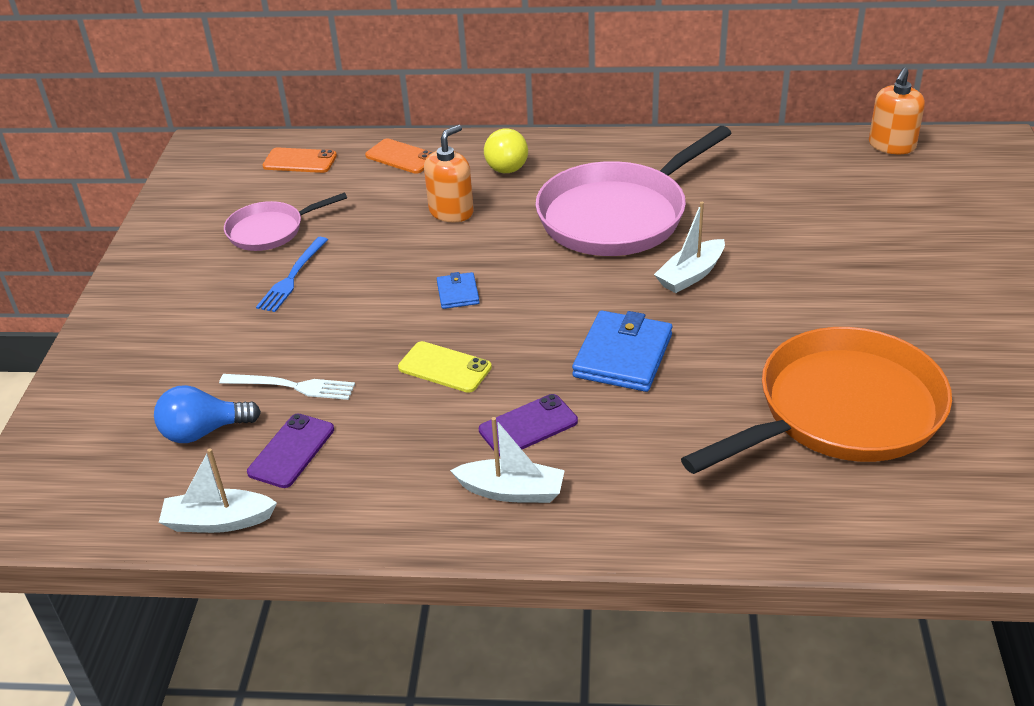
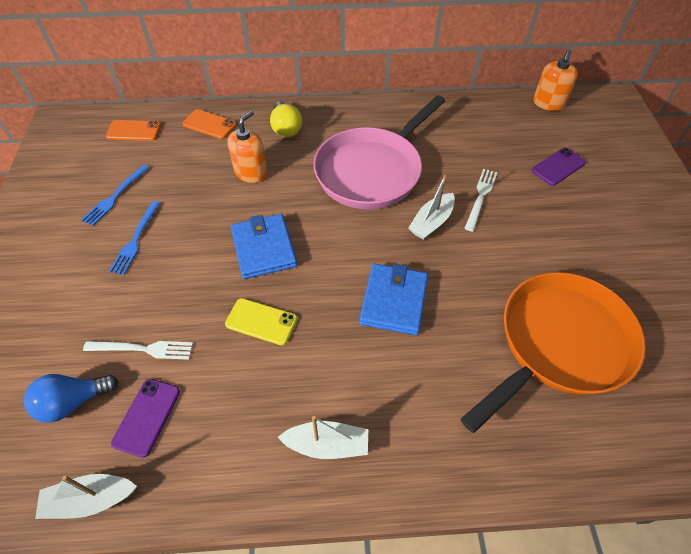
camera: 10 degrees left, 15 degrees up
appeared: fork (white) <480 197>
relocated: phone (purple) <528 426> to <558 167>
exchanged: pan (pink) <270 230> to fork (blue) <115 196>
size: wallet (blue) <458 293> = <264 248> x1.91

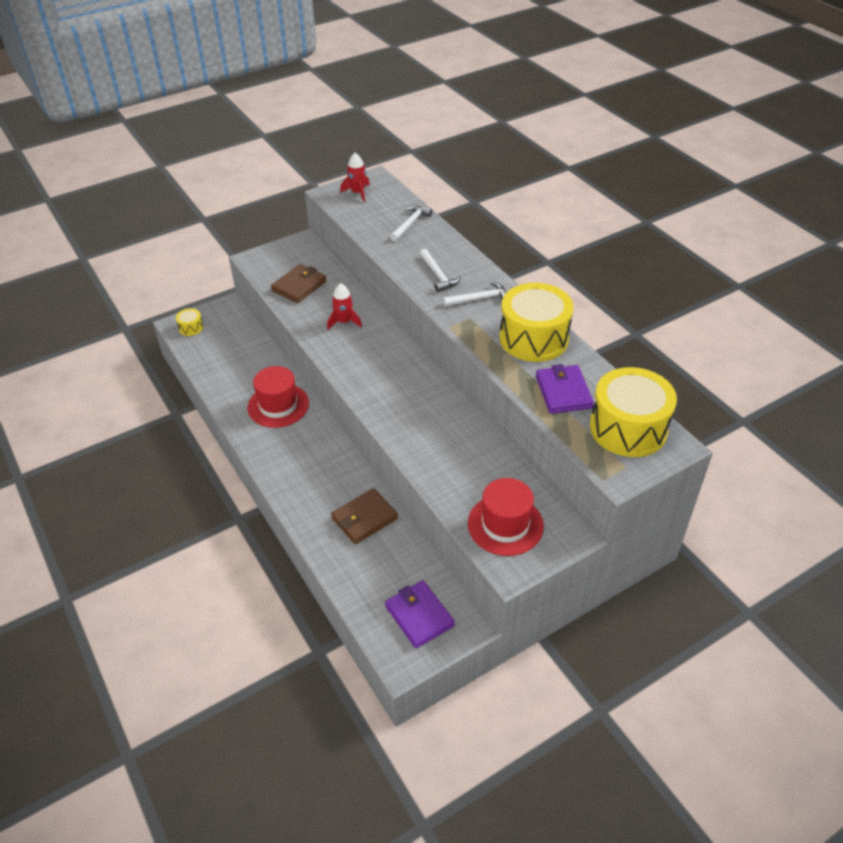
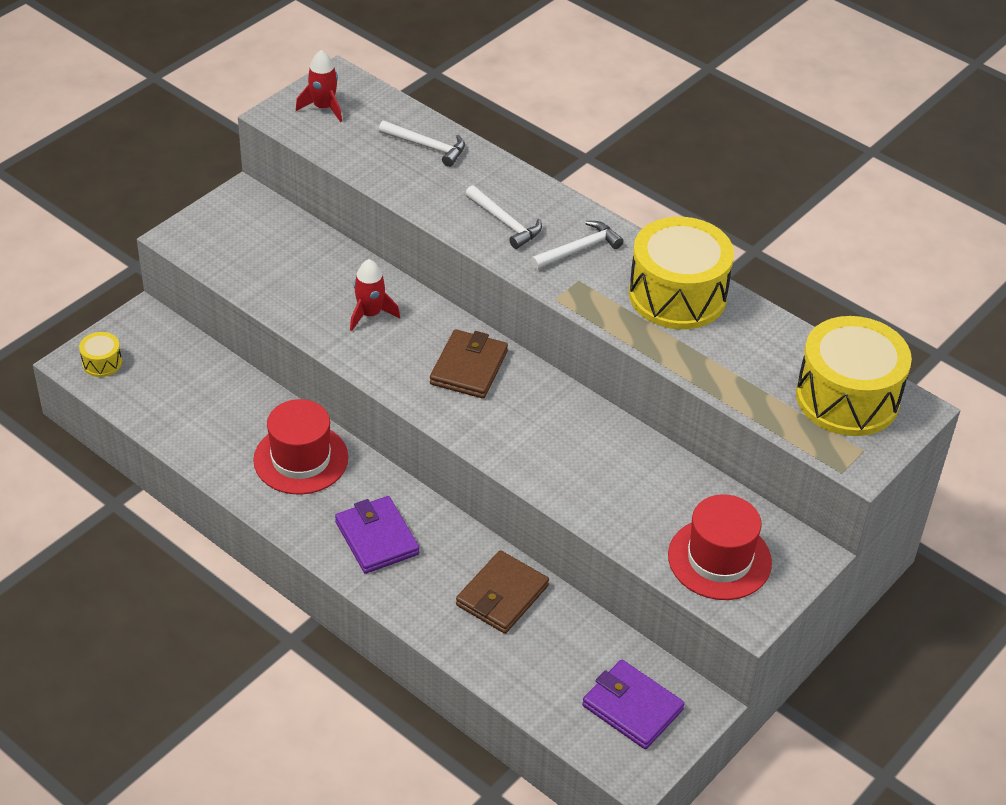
camera: 20 degrees left, 0 degrees up
relocated: wallet (brown) <299 286> to <469 368>; wallet (purple) <563 392> to <377 538>
spun: hammer (white) <410 223> = <427 147> 105 degrees clockwise

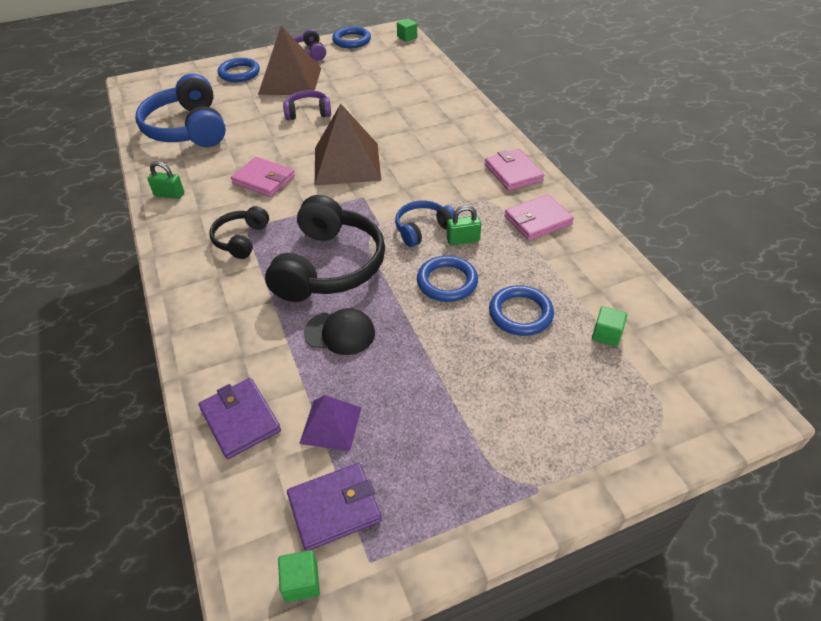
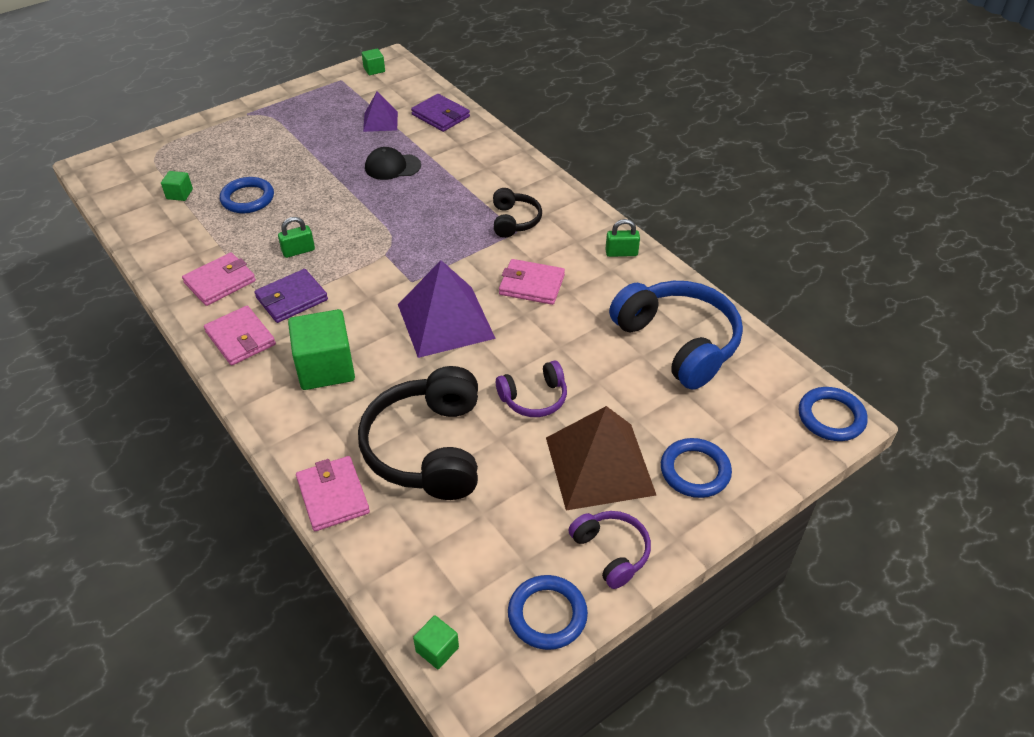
camera: 165 degrees right, 0 degrees up
missing: headphones (blue) <423 229>
appeared: cube (green) <325 368>; wallet (pink) <333 496>
relocated: headphones (black) <329 266> to <428 448>; ring (blue) <447 282> to <831 417>; wallet (purple) <334 508> to <292 299>
colour: pyramid (brown) <347 163> to pyramid (purple) <445 321>

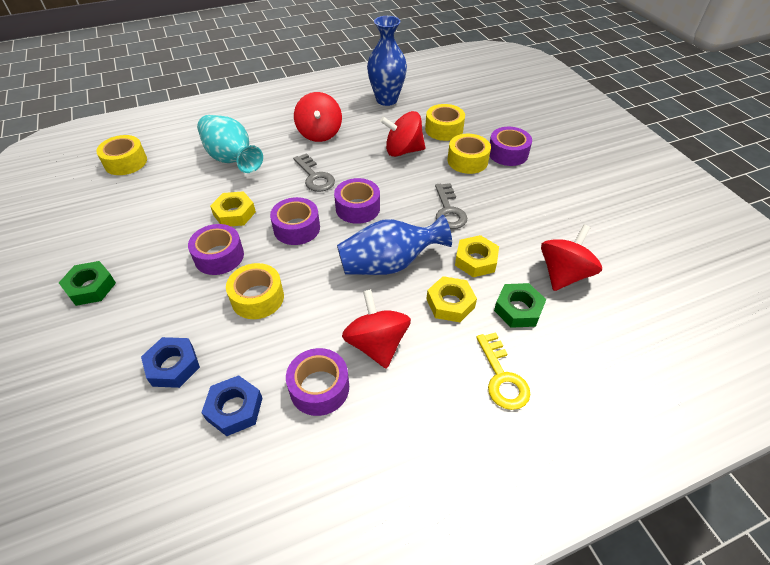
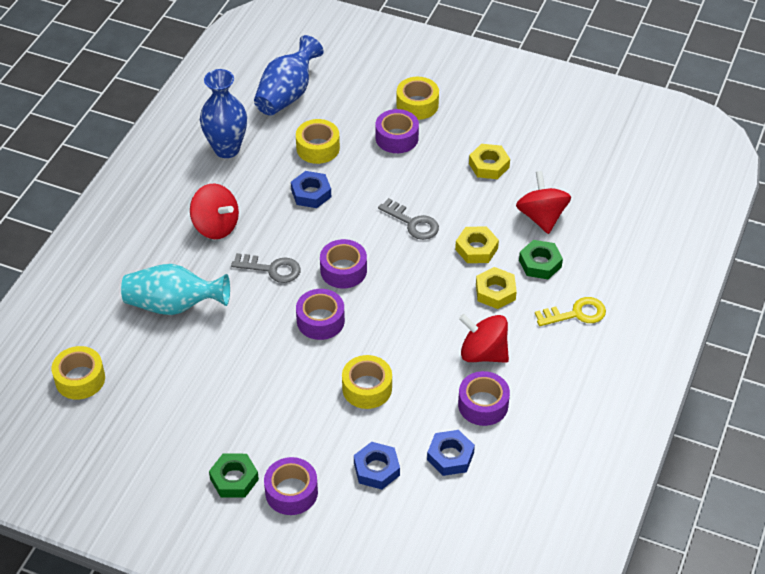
camera: 45 degrees left, 0 degrees up
relocated: tape (yellow) <467 161> to <417 105>; nut (yellow) <234 213> to <489 165>; vase (blue) <389 264> to <287 94>; tape (purple) <219 256> to <291 492>
exchanged: spinning top (red) <403 151> to nut (blue) <311 193>
spun: key (yellow) <502 377> = <576 314> 45 degrees counterclockwise

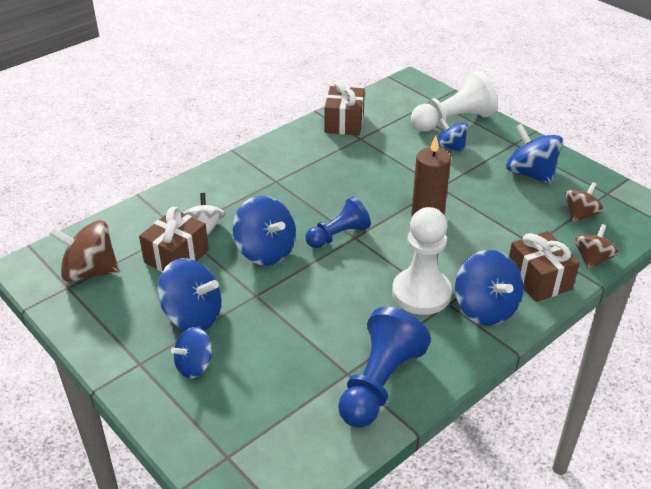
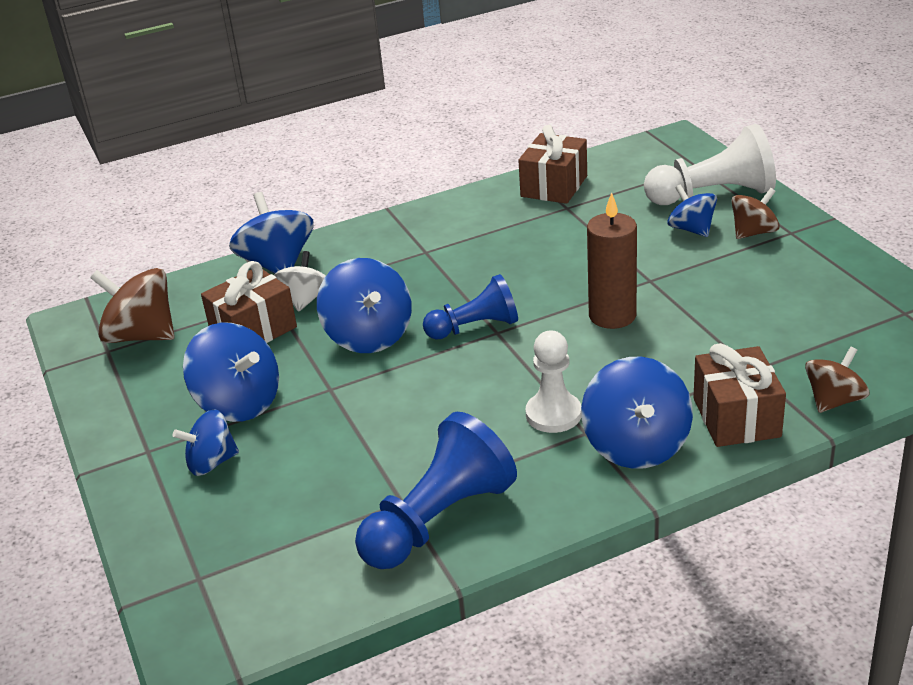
camera: 20 degrees right, 5 degrees down
relocated: spinning top (blue) <530 173> to <277 264>; spinning top (brown) <580 215> to <753 232>
size: pawn (white) <421 293> = <553 414> x0.65

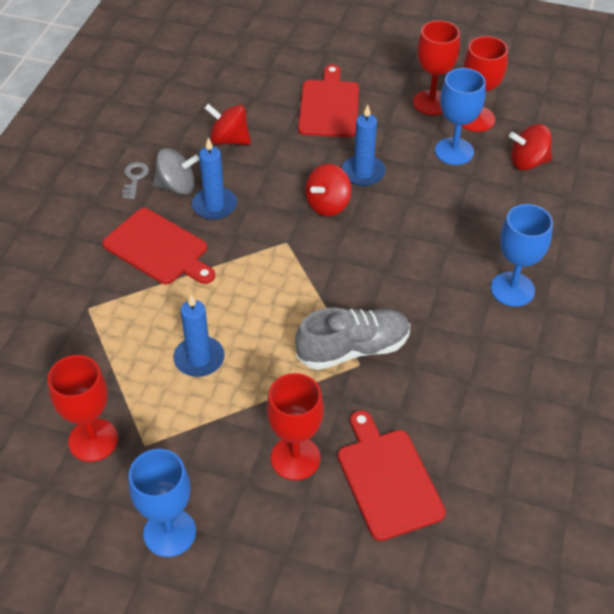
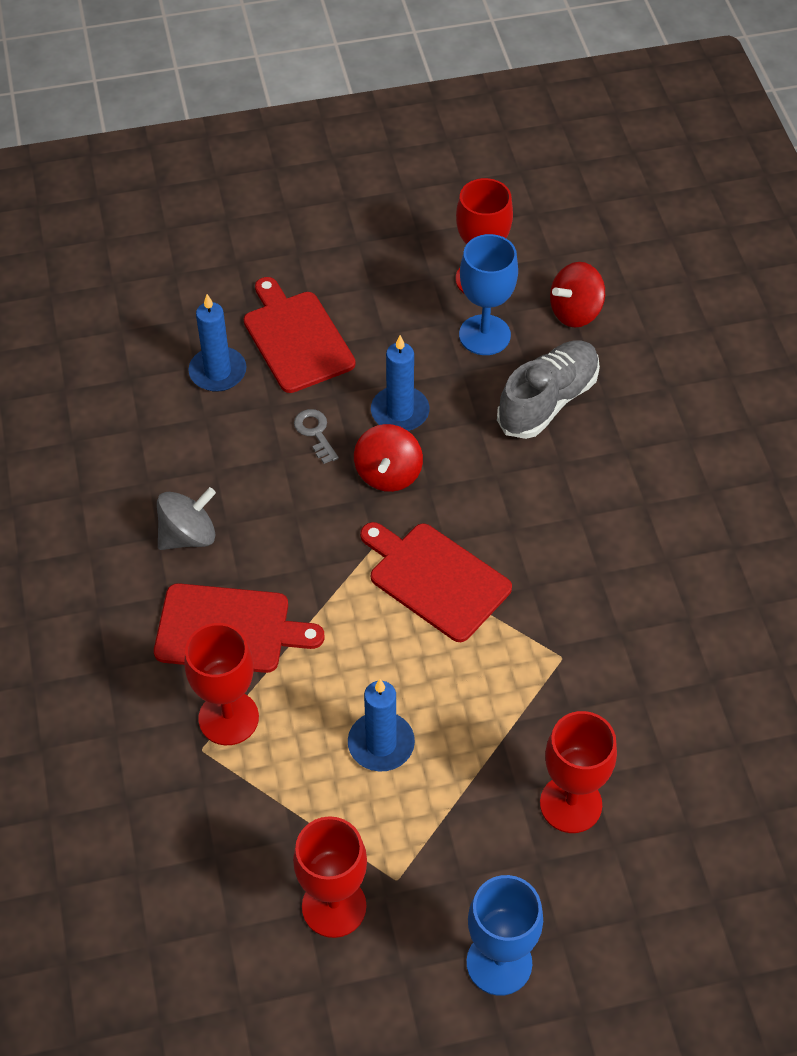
camera: 30 degrees left, 5 degrees up
missing: spinning top (red) <229 140>; goblet (blue) <512 289>
relocated: goblet (red) <431 103> to <228 718>; candle (blue) <214 205> to <218 372>; key (grey) <134 178> to <315 433>; shoe (grey) <353 349> to <548 401>; cutting board (red) <388 479> to <435 579>

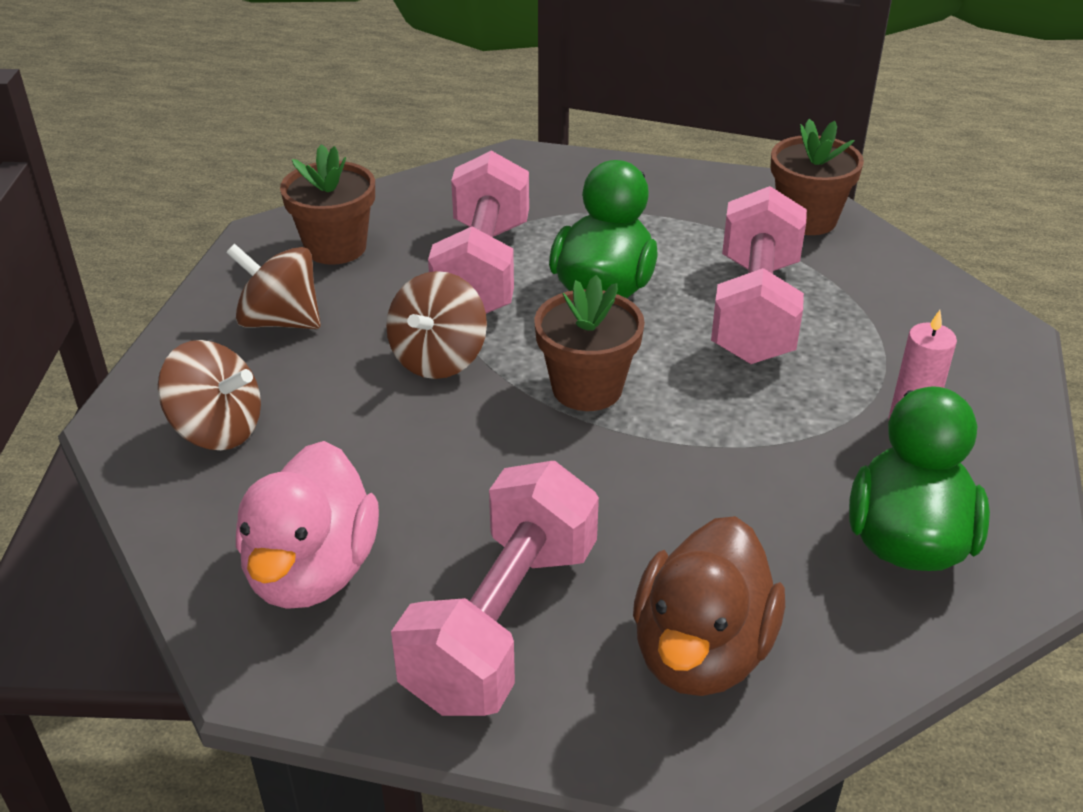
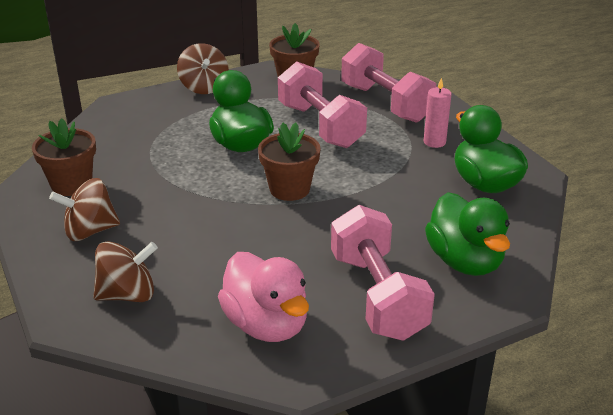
camera: 40 degrees left, 5 degrees down
relocated: dumbbell (pink) <483 269> to <385 103>; spinning top (brown) <439 359> to <204 87>
colour: duck (brown) <701 652> to duck (green) <465 261>

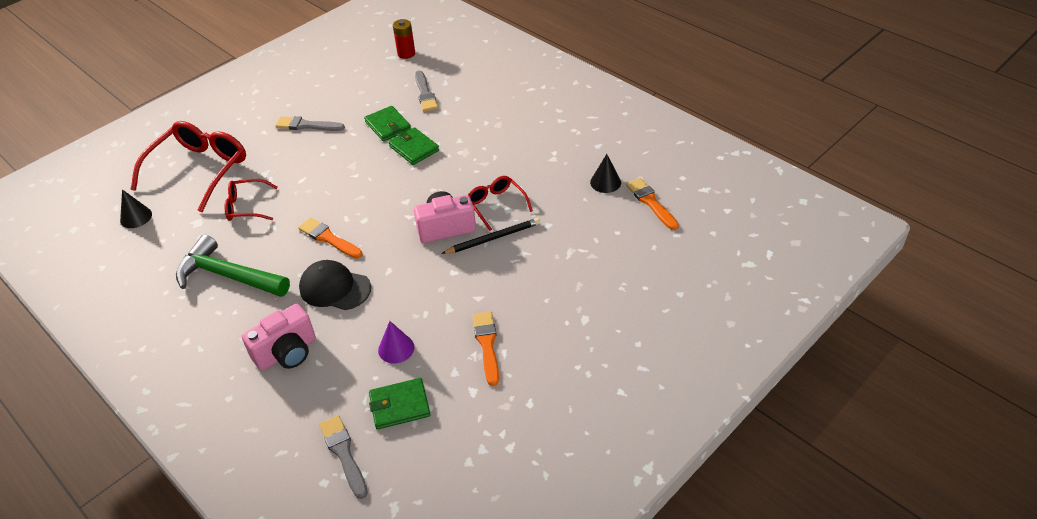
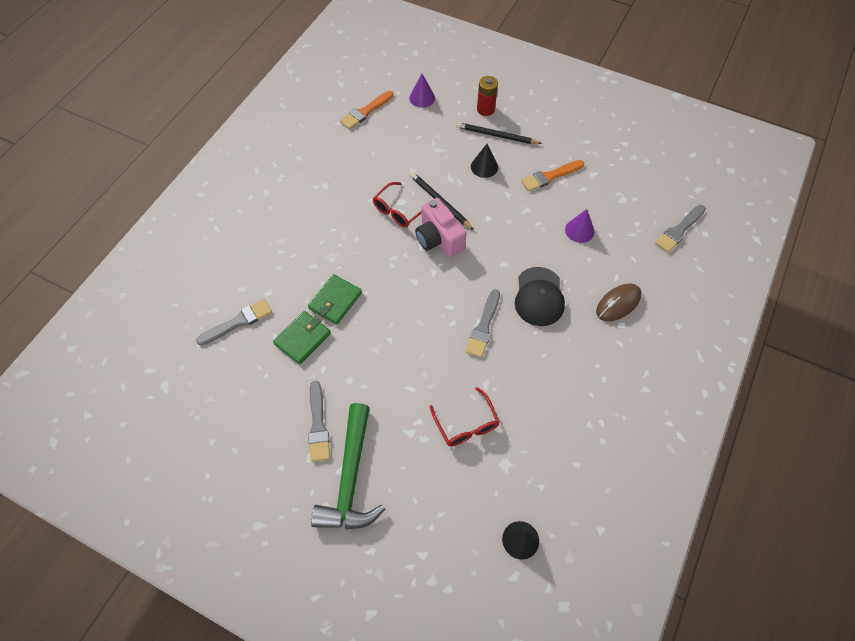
camera: 110 degrees left, 15 degrees up
missing: glasses (red) <199 170>; wallet (green) <399 405>
appeared: cone (purple) <422 98>; pencil (black) <496 135>
relocated: battery (red) <406 53> to <485 109>; cone (black) <605 182> to <484 167>; hammer (green) <228 276> to <350 478>
exchanged: camera (pink) <287 352> to mouse (brown) <618 303>
colour: brush (orange) <328 238> to brush (grey) <483 326>

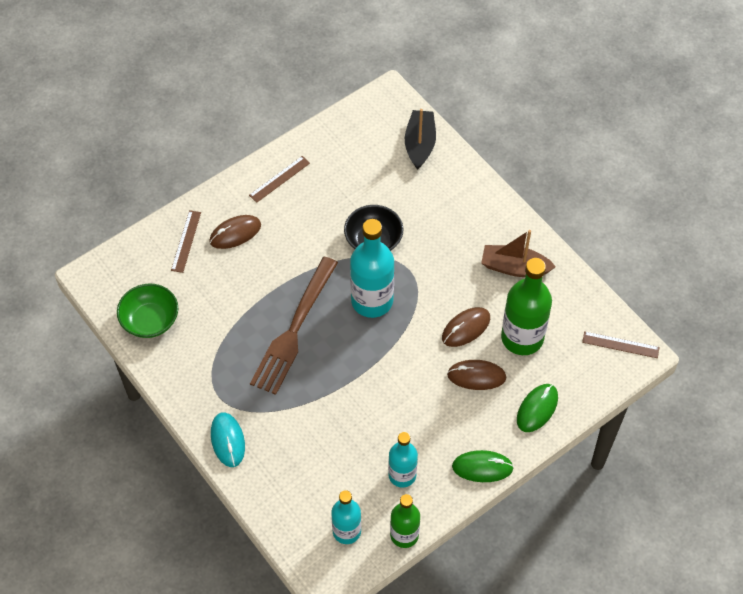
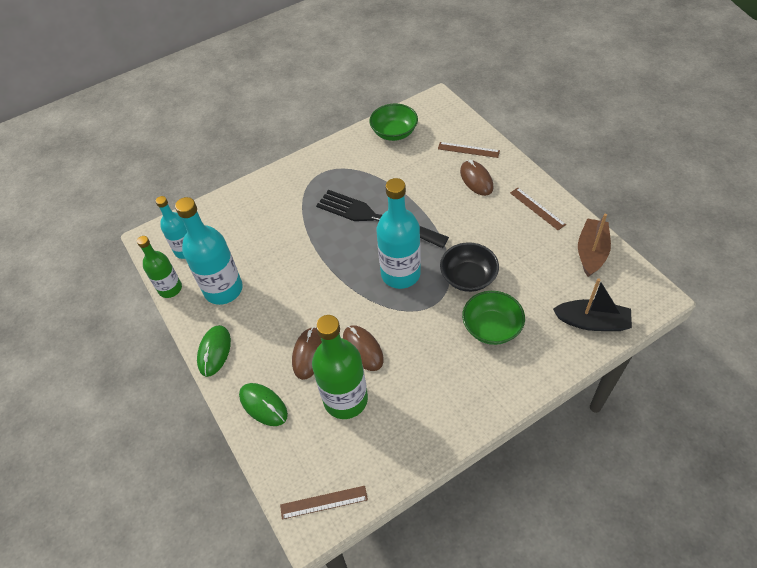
camera: 100 degrees right, 5 degrees down
missing: mouse (turquoise) <227 440>
appeared: bowl (green) <491 327>
relocated: boat (brown) <514 267> to <591 252>
colour: fork (brown) <294 330> to fork (black) <375 218>
spun: ruler (brown) <620 345> = <323 502> 60 degrees clockwise
size: bottle (turquoise) <402 475> = <223 289> x1.62

